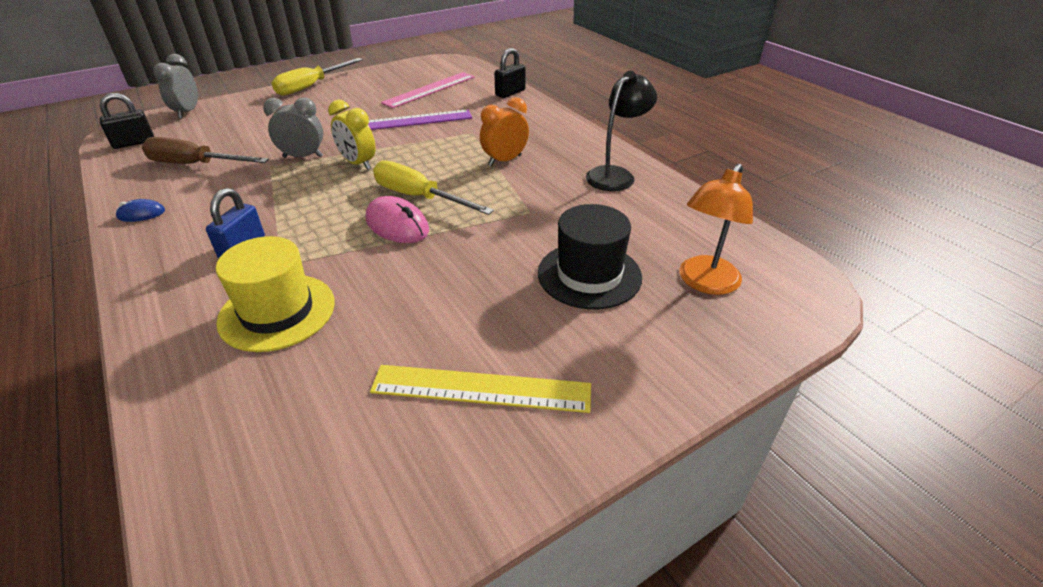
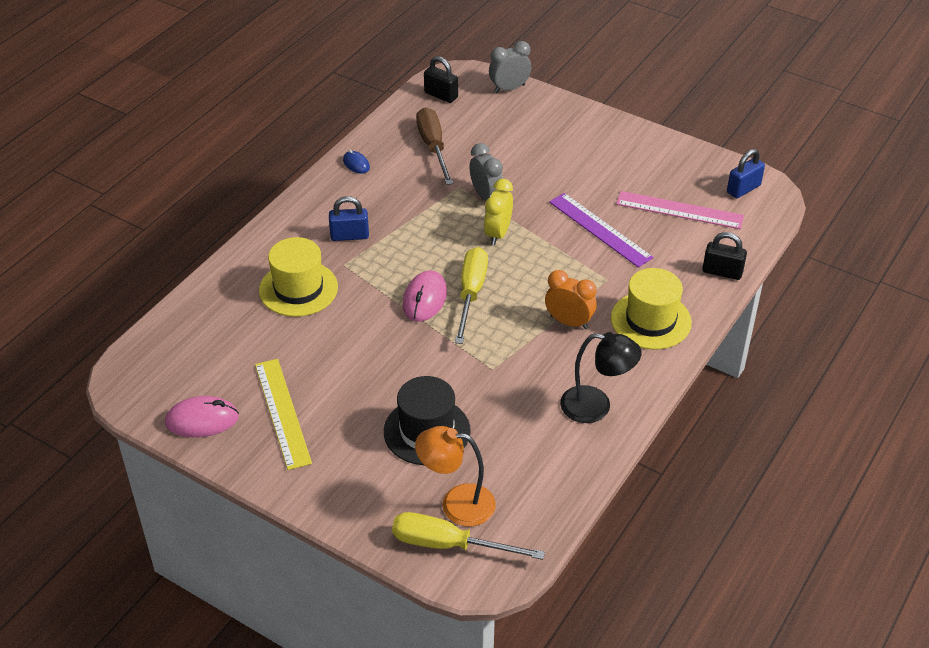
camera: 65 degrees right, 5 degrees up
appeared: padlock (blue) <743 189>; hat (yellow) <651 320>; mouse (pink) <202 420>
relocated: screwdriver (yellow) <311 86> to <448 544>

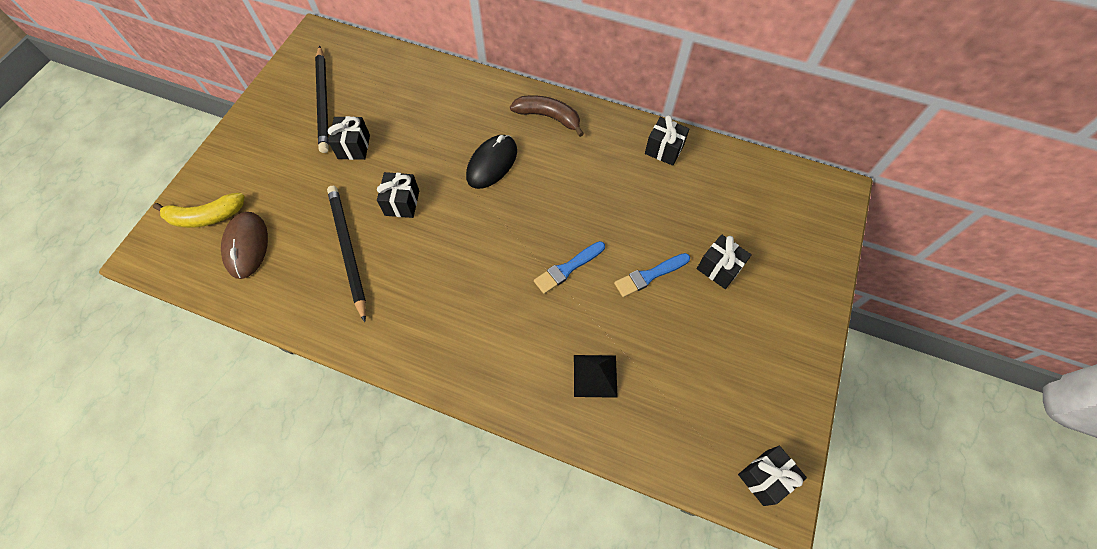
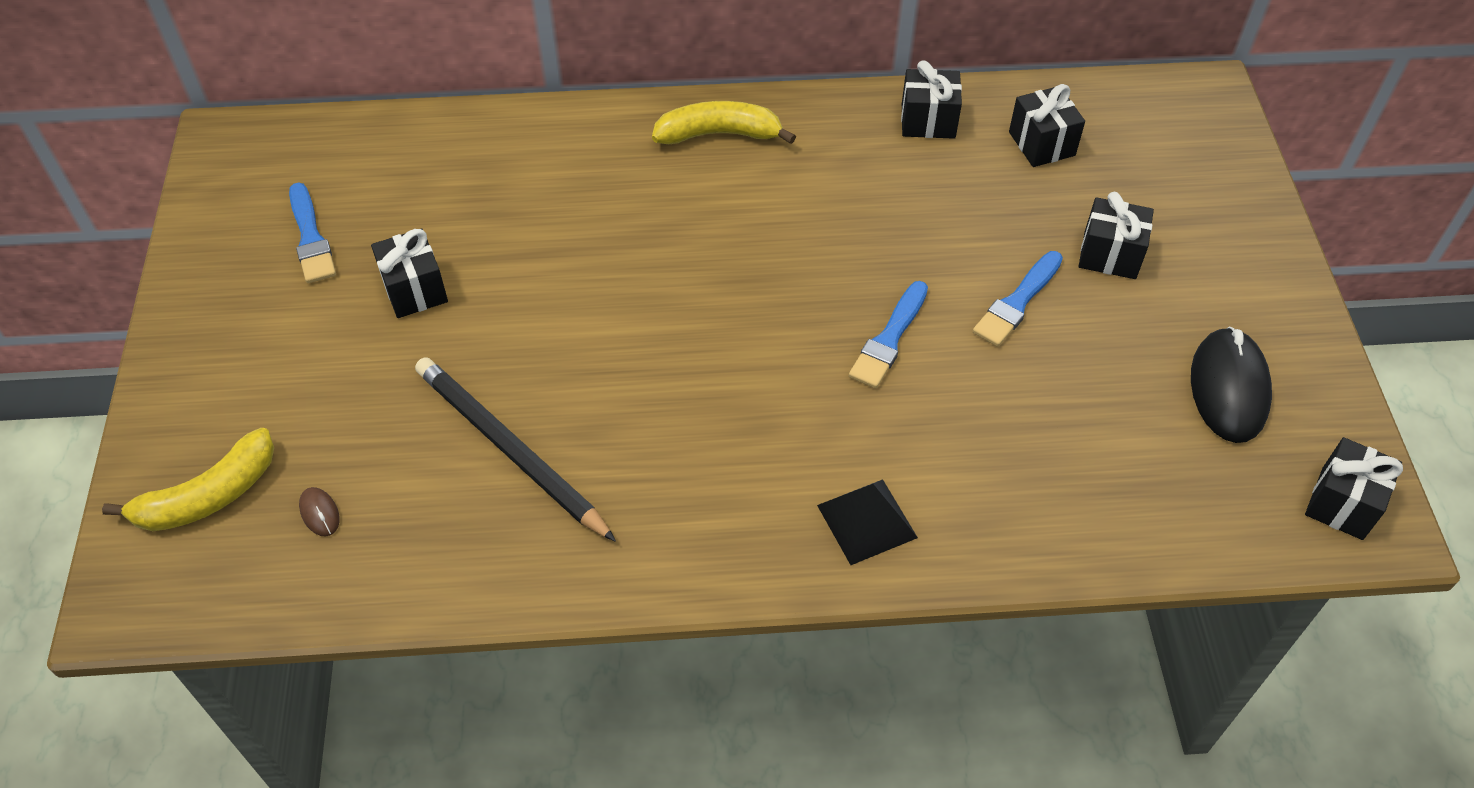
camera: 25 degrees left, 10 degrees down
relocated: mouse (black) <492 163> to <1228 388>; gift (black) <402 203> to <1041 144>; pyramid (black) <595 375> to <867 521>
exchanged: pencil (black) <323 101> to brush (blue) <311 238>
colour: banana (brown) <548 117> to banana (yellow) <719 134>
size: mouse (brown) <247 246> = <319 513> x0.42

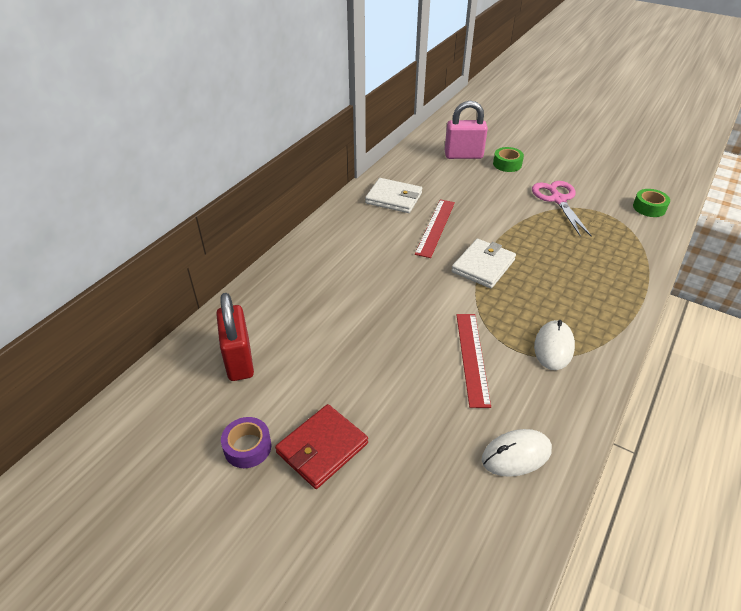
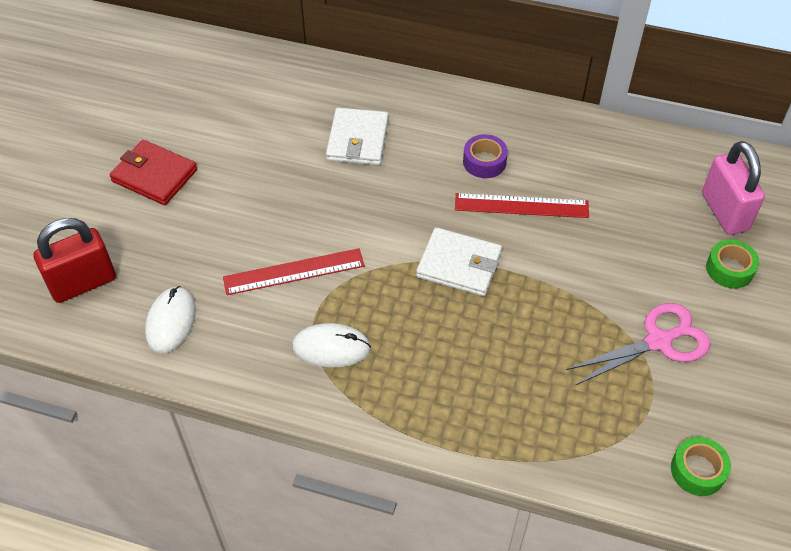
camera: 75 degrees right, 10 degrees up
relocated: wallet (white) <394 198> to <358 140>; padlock (red) <239 360> to <83 283>; tape (purple) <247 447> to <484 162>
spun: mouse (white) <516 455> = <171 321> 45 degrees clockwise

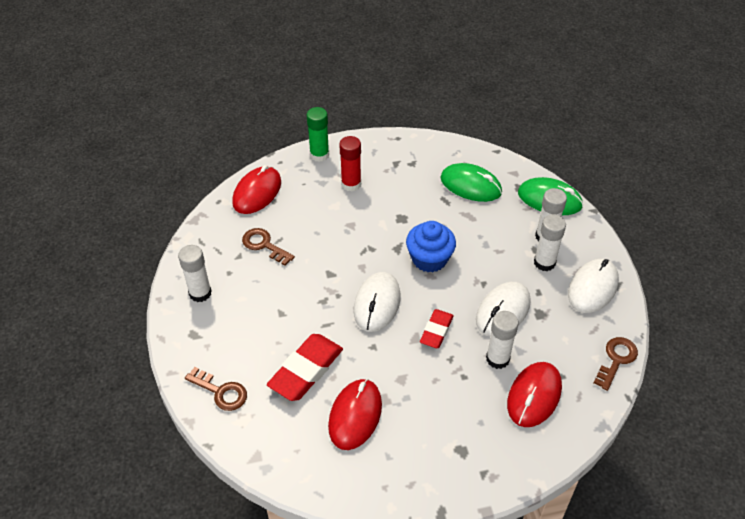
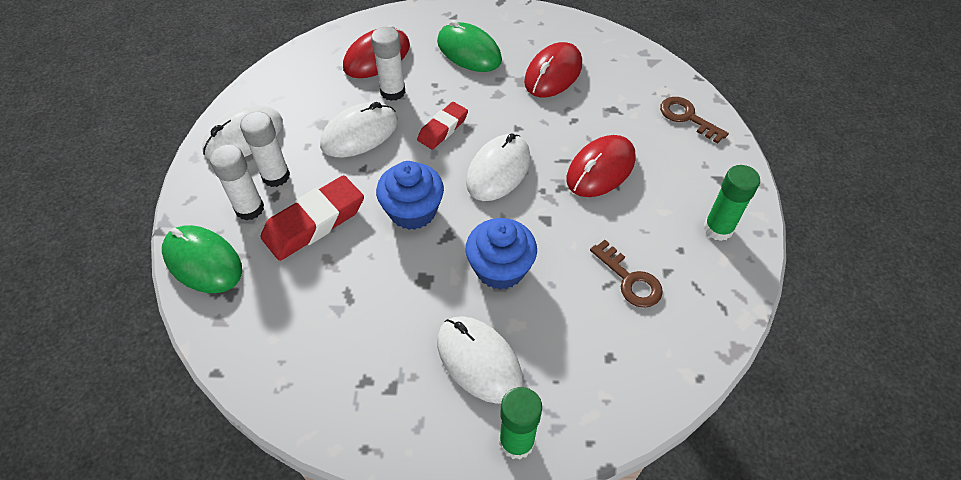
camera: 165 degrees left, 5 degrees up
missing: key (brown) <616 360>
appeared: cupcake (blue) <500 268>
relocated: mouse (green) <470 185> to <469 51>; mouse (red) <257 192> to <600 169>; eraser (red) <306 370> to <314 222>
exchanged: glue stick (red) <351 184> to mouse (white) <479 360>
colour: glue stick (white) <200 293> to glue stick (green) <718 229>

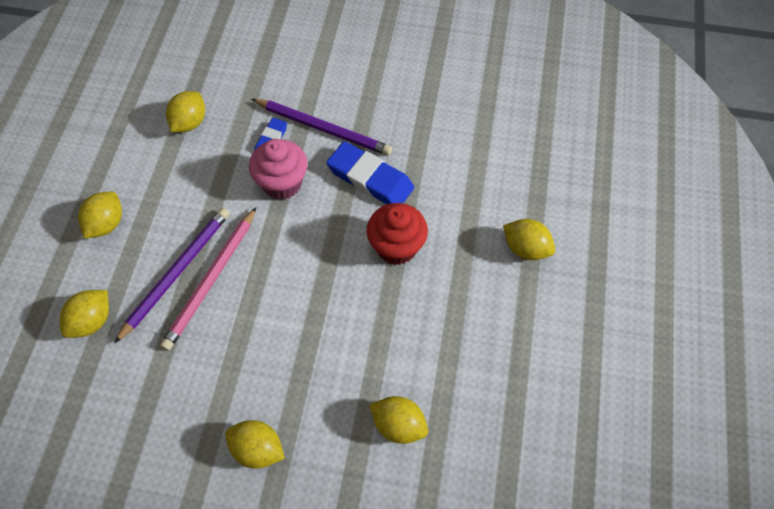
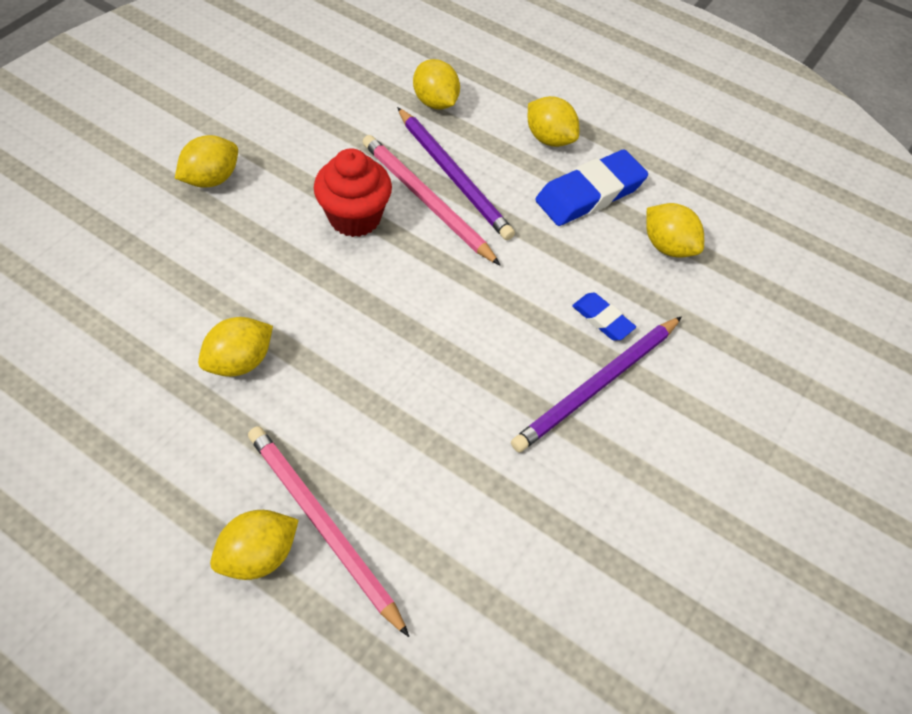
camera: 110 degrees right, 5 degrees down
missing: cupcake (pink) <282 183>
appeared: pencil (pink) <322 525>
relocated: eraser (blue) <370 179> to <590 193>; cupcake (red) <396 247> to <355 217>; lemon (yellow) <398 425> to <240 361>

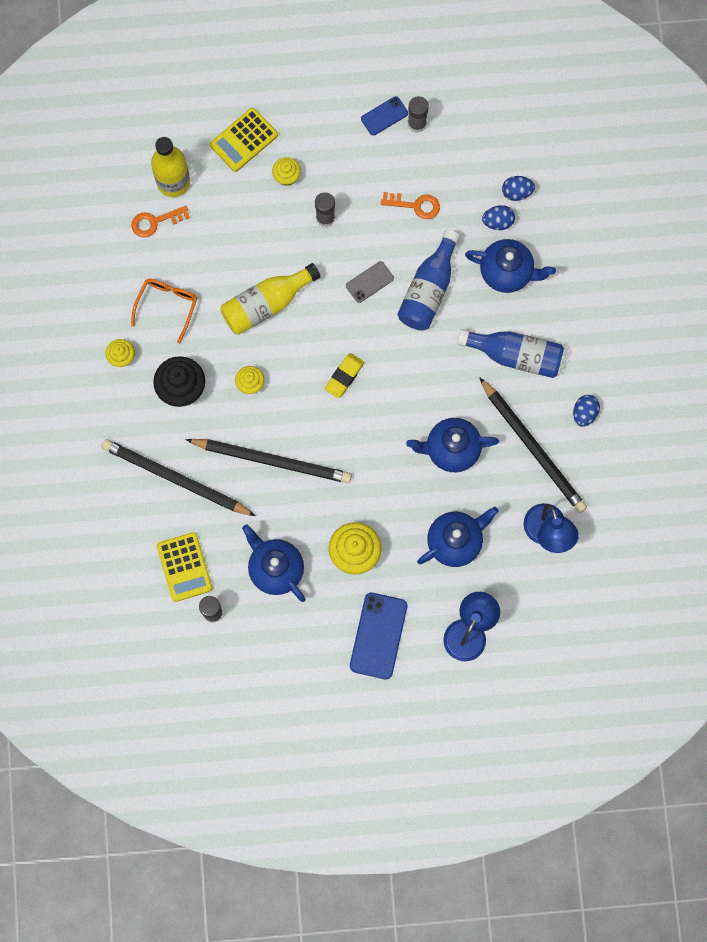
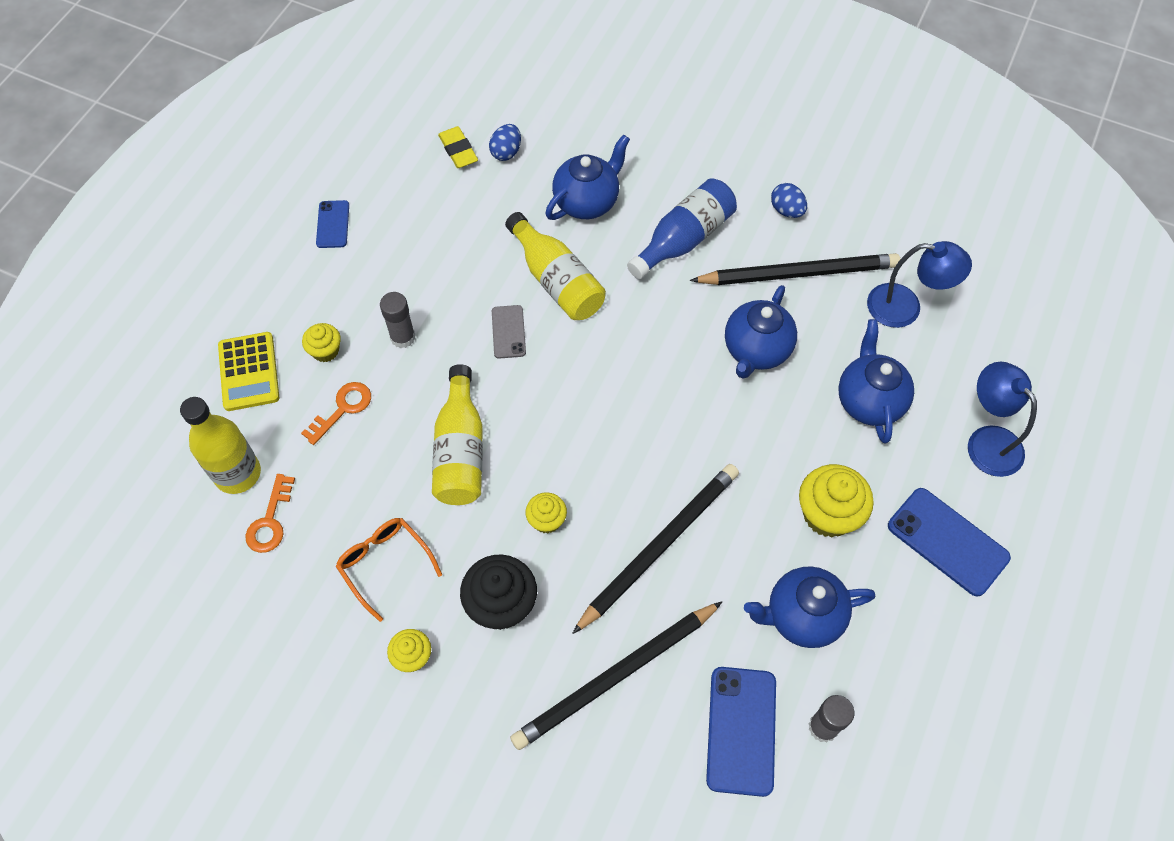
camera: 60 degrees left, 15 degrees down
missing: glue stick (grey) <417 123>; egg (blue) <498 222>
relocated: key (orange) <415 205> to <342 409>; eraser (yellow) <344 376> to <458 150>
exchanged: calculator (yellow) <184 567> to phone (blue) <741 730>
colour: bottle (blue) <429 289> to bottle (yellow) <556 280>

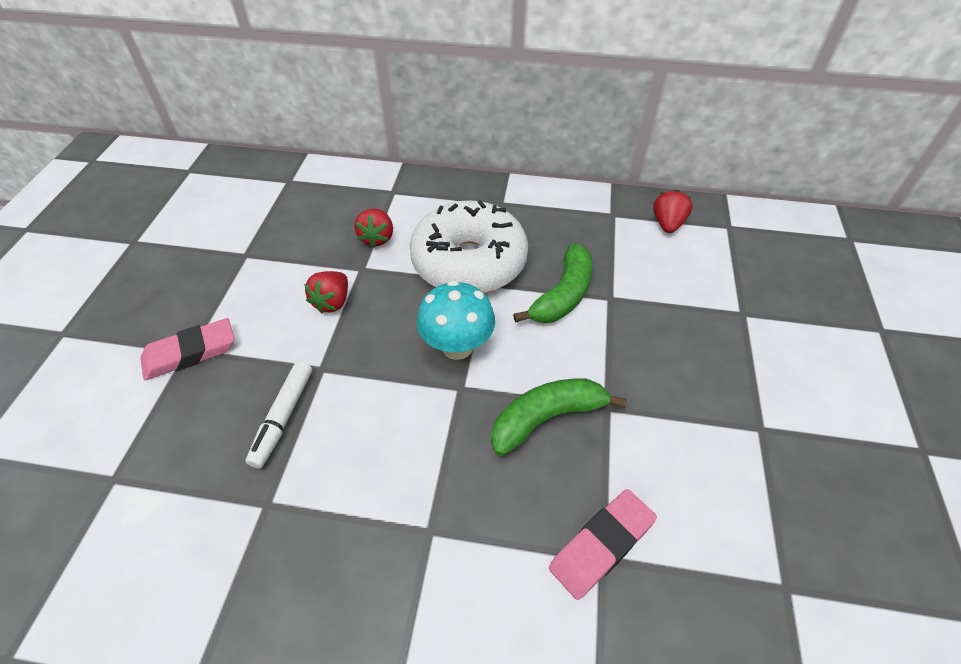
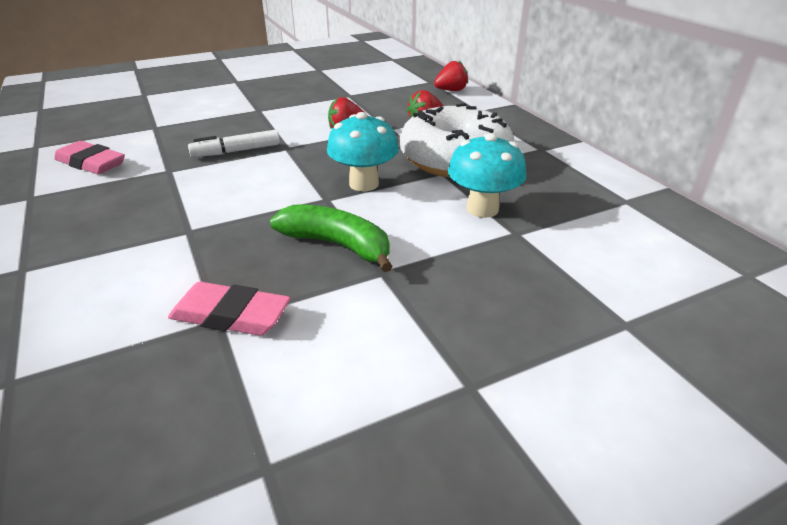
camera: 55 degrees right, 15 degrees down
relocated: strawberry (red) <667 224> to <451 90>; eraser (pink) <190 353> to <91 163>
exchanged: banana (green) <563 295> to mushroom (turquoise) <482 209>

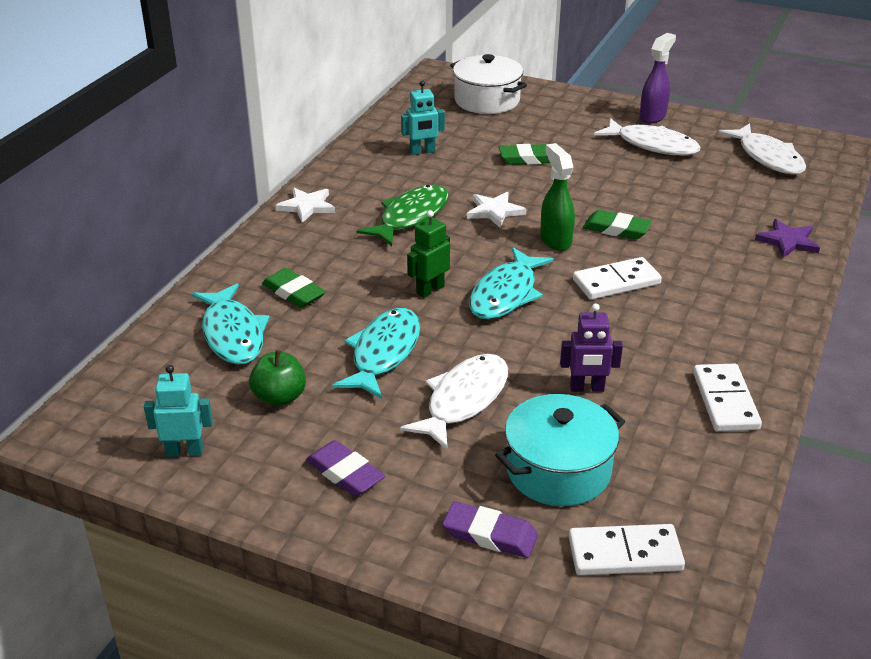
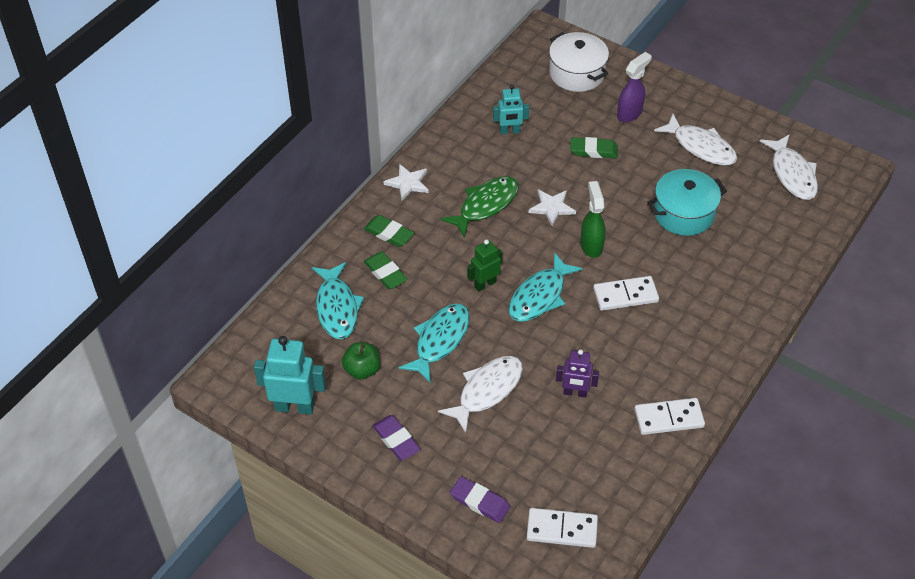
camera: 10 degrees right, 15 degrees up
missing: star (purple) <787 241>
relocated: spray bottle (purple) <653 116> to <630 113>; eraser (green) <616 229> to <389 233>; pot (turquoise) <558 470> to <683 213>
spun: domino (white) <725 401> = <668 418> 75 degrees clockwise
size: robot (turquoise) <185 451> = <295 406> x1.61

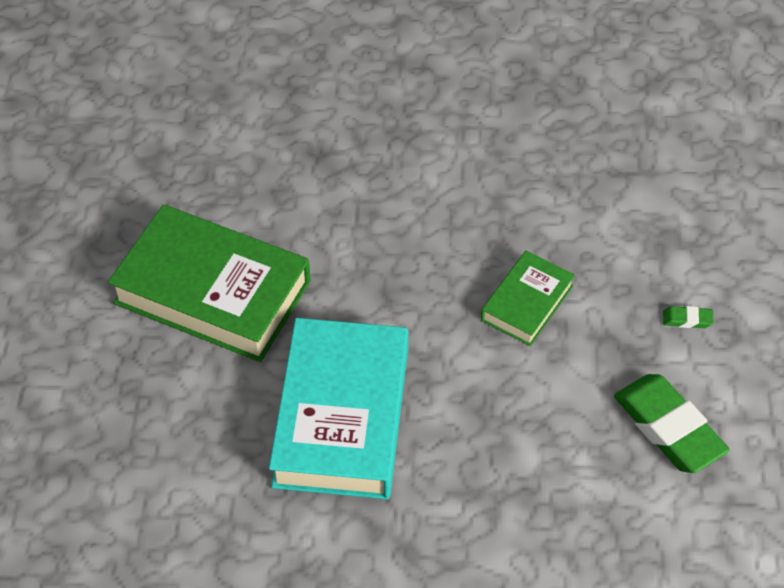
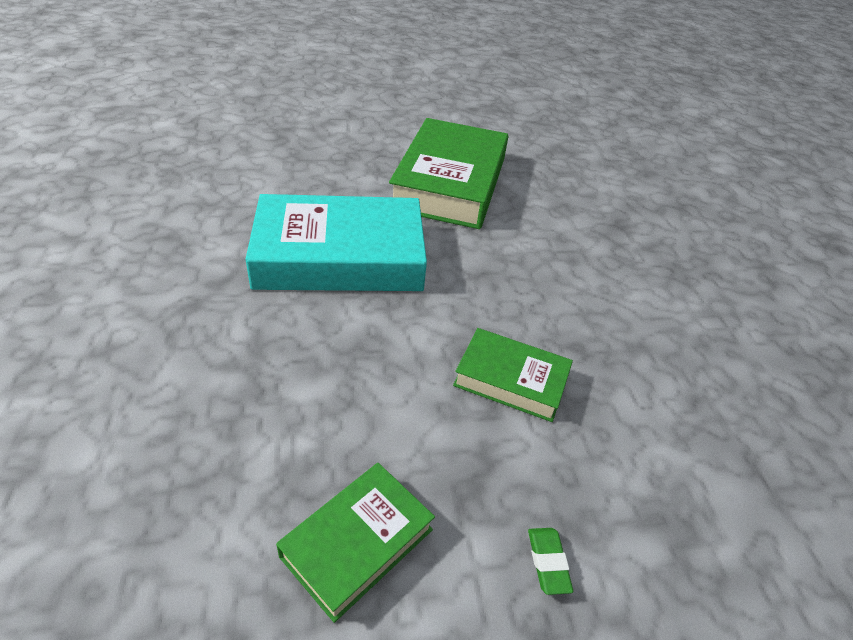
camera: 75 degrees right, 10 degrees down
exchanged: eraser (green) <668 428> to book (green) <357 543>

